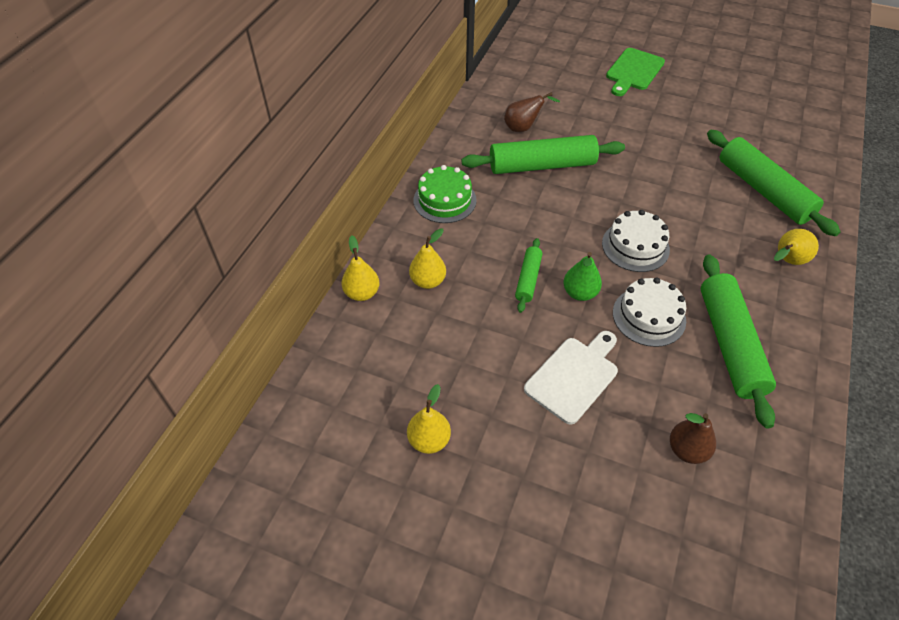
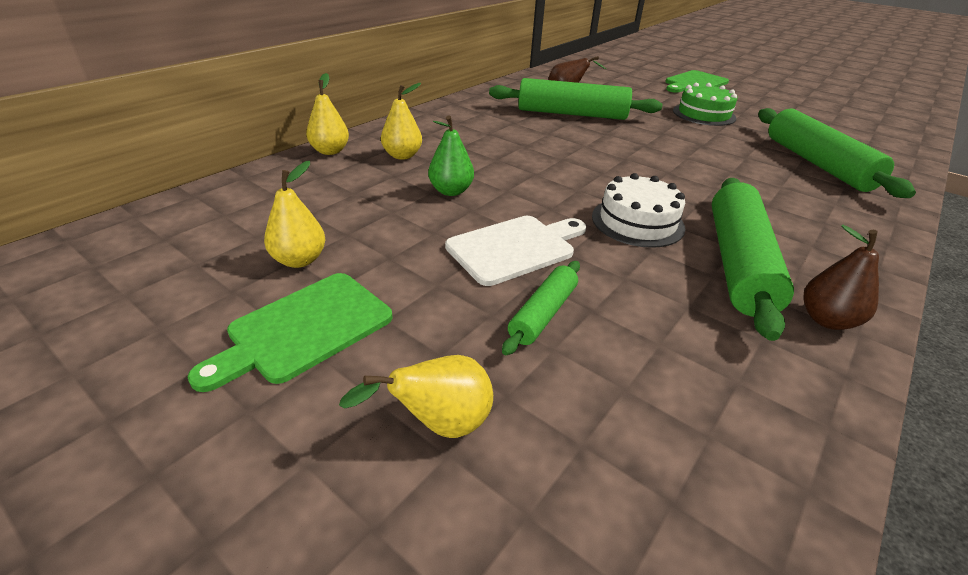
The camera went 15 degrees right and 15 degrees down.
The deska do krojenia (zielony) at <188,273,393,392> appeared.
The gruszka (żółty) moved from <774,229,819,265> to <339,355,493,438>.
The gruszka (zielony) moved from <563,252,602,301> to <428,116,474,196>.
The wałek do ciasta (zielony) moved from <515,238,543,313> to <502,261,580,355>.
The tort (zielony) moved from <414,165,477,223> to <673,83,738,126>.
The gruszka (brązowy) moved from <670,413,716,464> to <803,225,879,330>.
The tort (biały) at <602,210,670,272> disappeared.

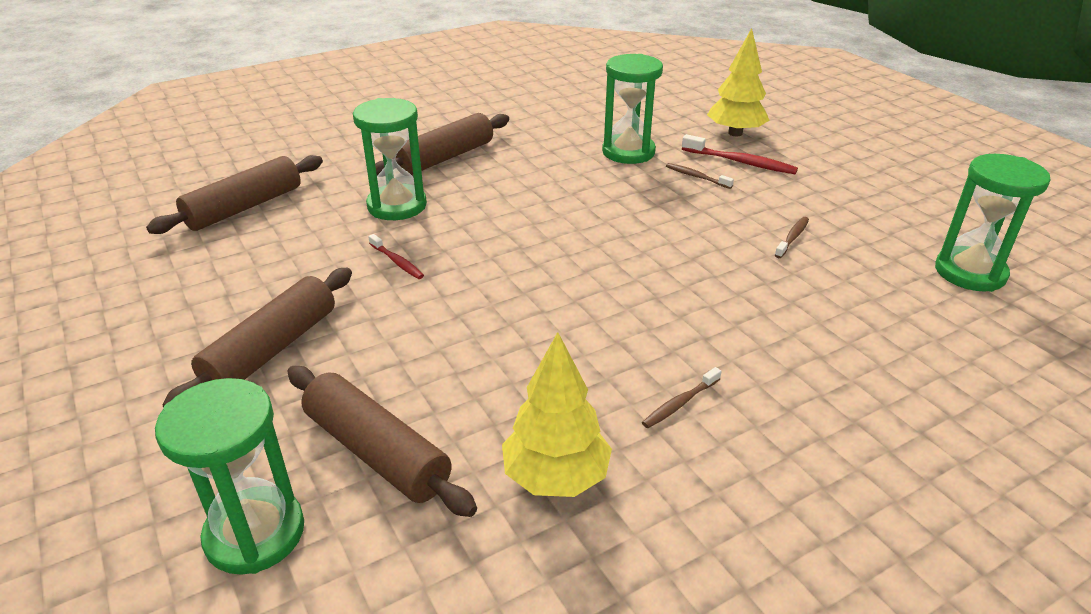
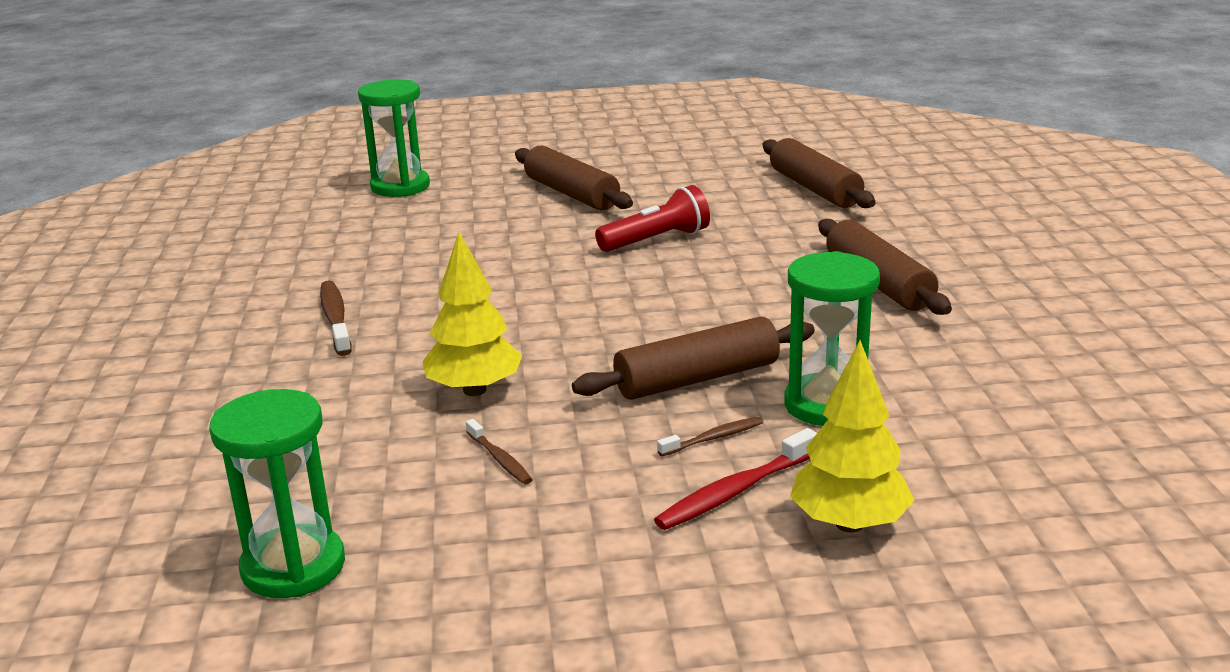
The camera went 115 degrees right and 10 degrees down.
The szczoteczka do zębów (brązowy) at <642,367,722,428> changed to 1.65 times the size.
The drzewko (żółty) moved from <502,332,612,497> to <422,232,522,396>.
The wałek do ciasta (brązowy) moved from <287,366,477,517> to <572,317,815,400>.
The szczoteczka do zębów (czerwony) at <368,234,424,279> was replaced by the latarka (czerwony) at <595,185,710,252>.
The klepsydra (zielony) at <353,98,427,220> disappeared.

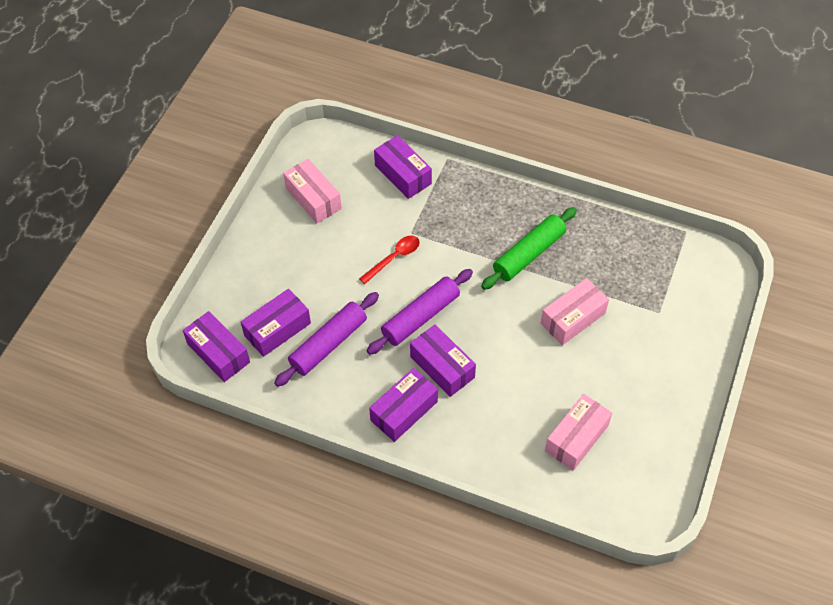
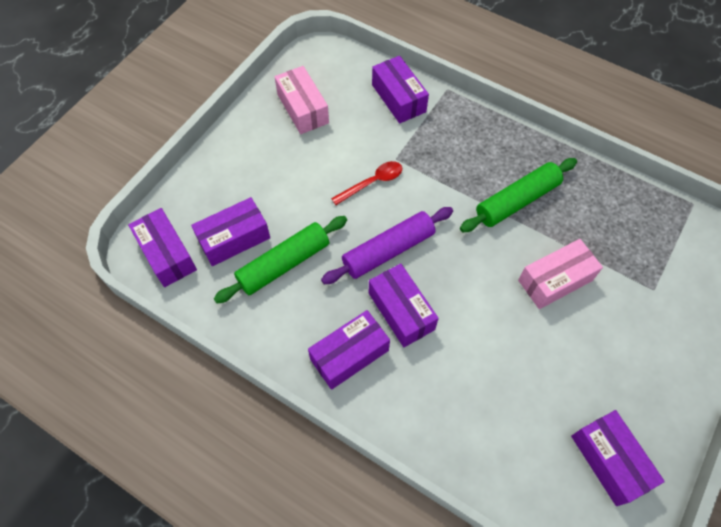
The camera went 10 degrees right and 5 degrees up.
The wałek do ciasta (fioletowy) at <274,292,379,387> became the wałek do ciasta (zielony) at <214,216,347,304>.
The pudełko (fioletowy) at <571,410,665,506> appeared.
The pudełko (różowy) at <545,394,612,470> disappeared.

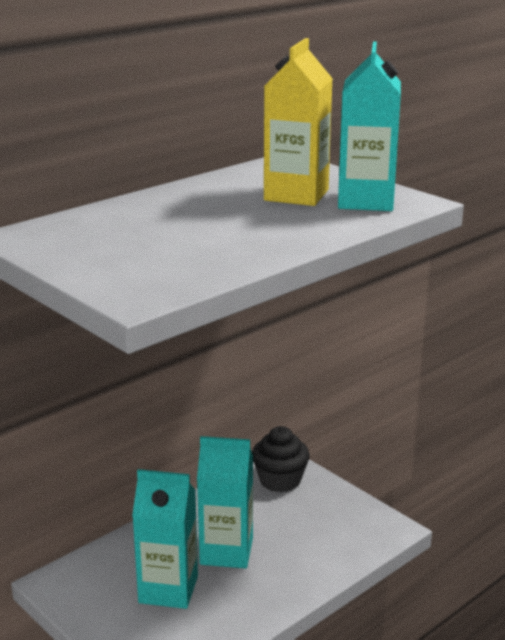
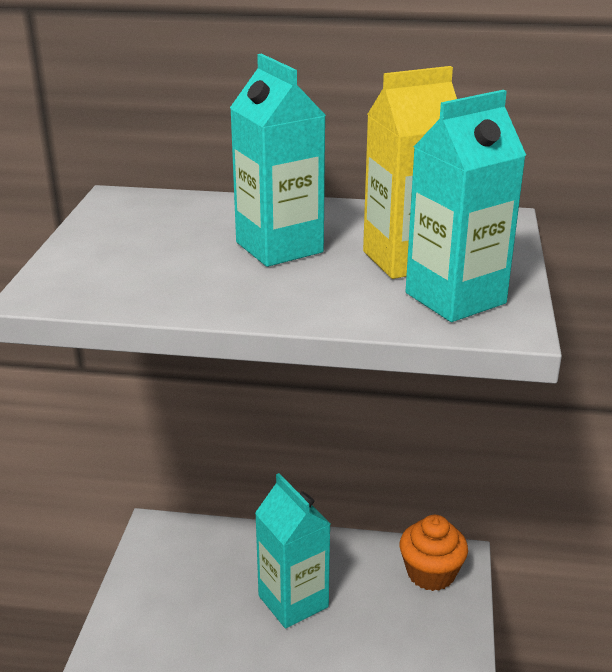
The camera went 50 degrees right and 5 degrees up.
The karton mleka (turkusowy) moved from <132,469,198,609> to <230,54,326,267>.
The muffinka (czarny) at <252,426,310,493> became the muffinka (pomarańczowy) at <400,515,468,591>.

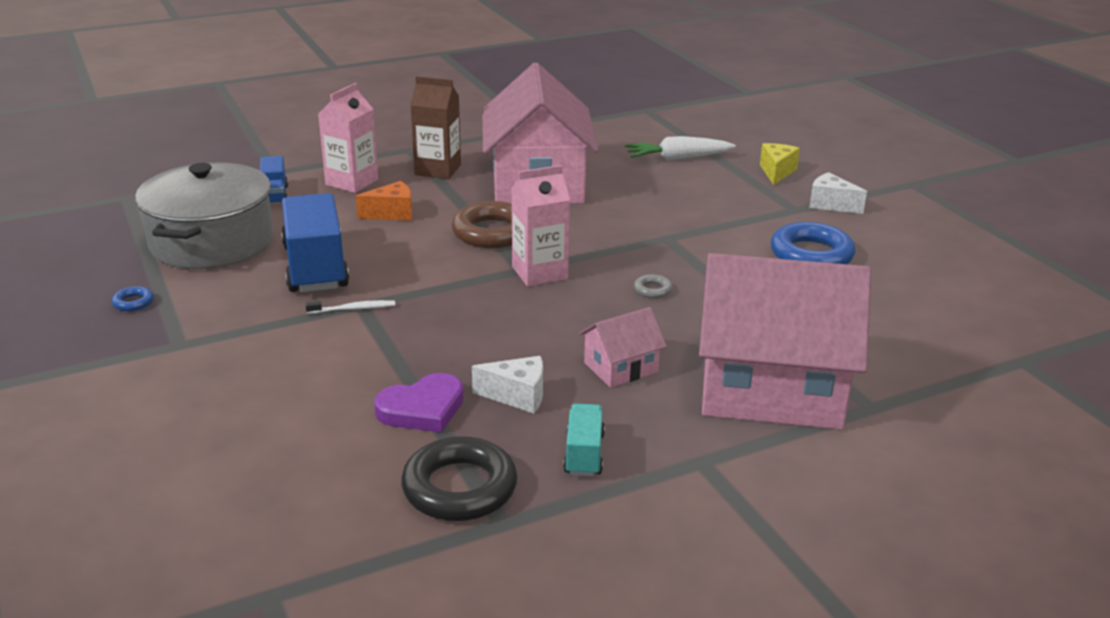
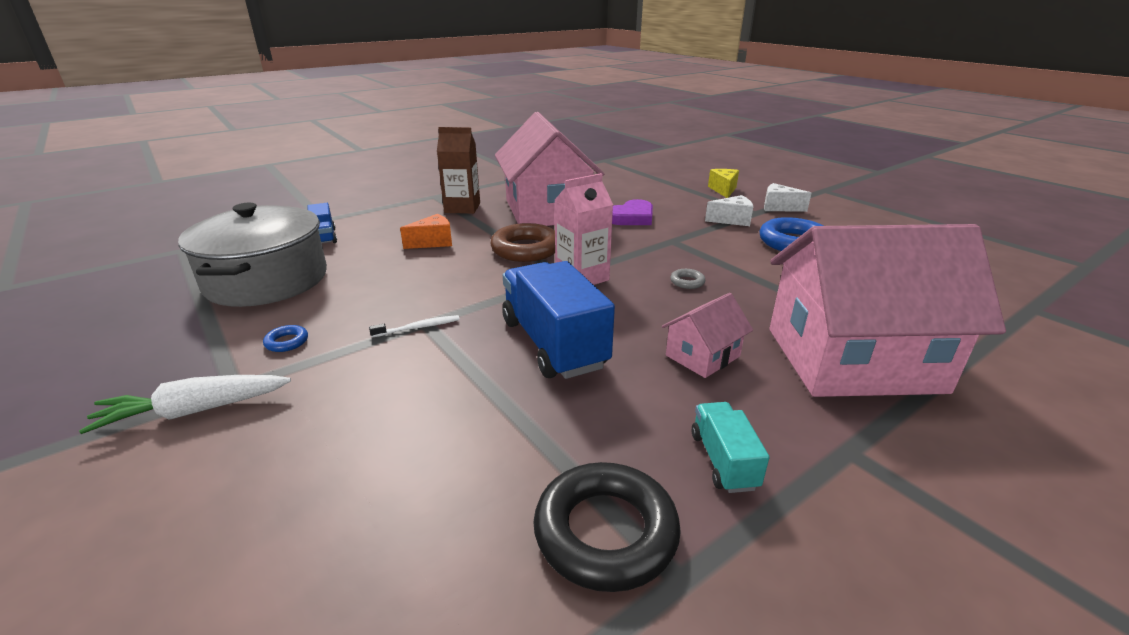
The camera went 10 degrees left and 0 degrees up.
The marchewka (biały) moved from <625,136,736,160> to <79,375,291,434>.
The pierścień (niebieski) moved from <112,286,154,311> to <263,325,308,352>.
The ciężarówka (niebieski) moved from <281,193,349,292> to <502,261,615,379>.
The serce (fioletowy) moved from <374,373,464,433> to <612,199,653,225>.
The ser (biały) moved from <472,356,543,414> to <705,195,753,226>.
The karton mleka (różowy) at <318,83,378,193> disappeared.

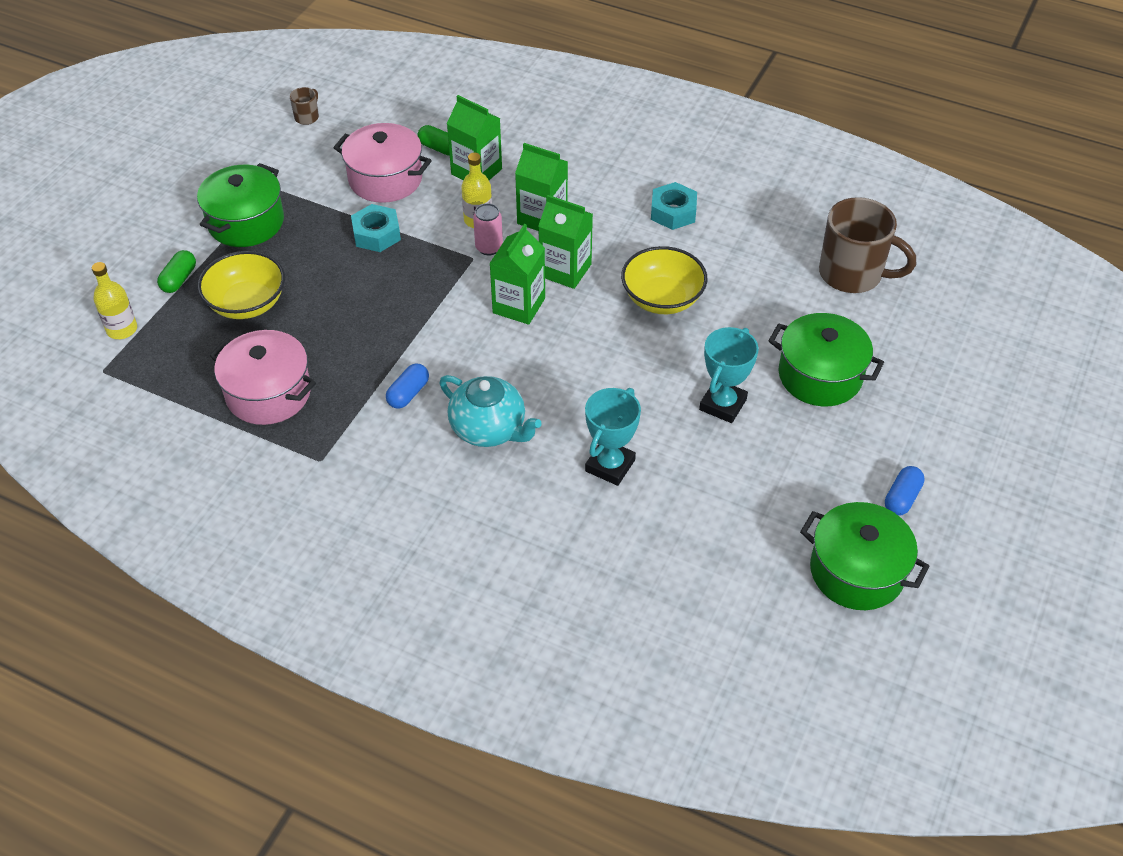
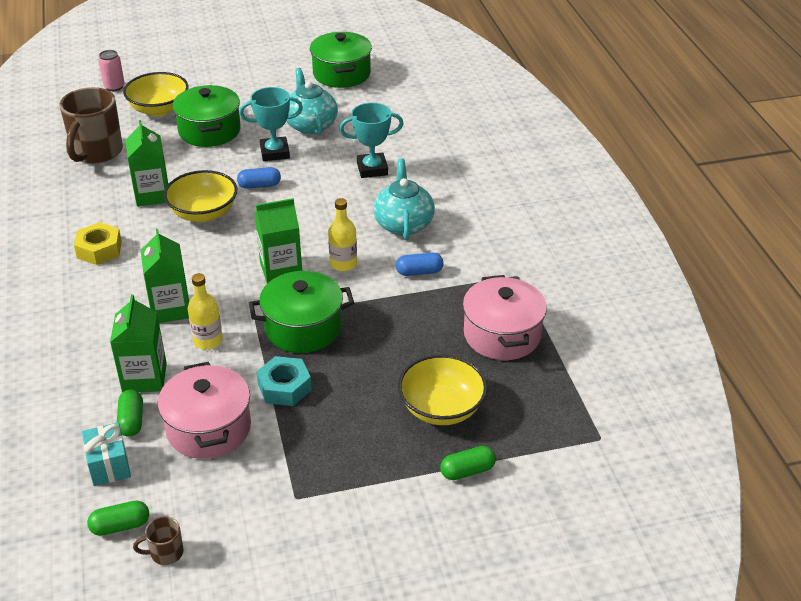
The camera went 130 degrees left and 10 degrees down.
The kubek (brązowy) at <819,197,916,293> turned 150 degrees counterclockwise.
The nakrętka (turkusowy) at <651,182,697,230> became the nakrętka (żółty) at <74,222,122,265>.
The prezent (turkusowy) at <82,422,131,486> appeared.
The kapsułka (zielony) at <87,500,149,536> appeared.
The puszka (różowy) moved from <473,203,503,256> to <98,50,125,91>.
The miska (żółty) at <123,72,189,116> appeared.
The karton mleka (zielony) moved from <538,195,593,289> to <126,120,168,207>.
The kapsułka (niebieski) moved from <885,466,925,516> to <237,167,281,189>.
The garnek (zielony) moved from <197,163,284,247> to <249,271,354,353>.
The imbryk (turkusowy) at <286,68,338,135> appeared.
The butelka (żółty) moved from <92,262,137,339> to <328,198,357,271>.

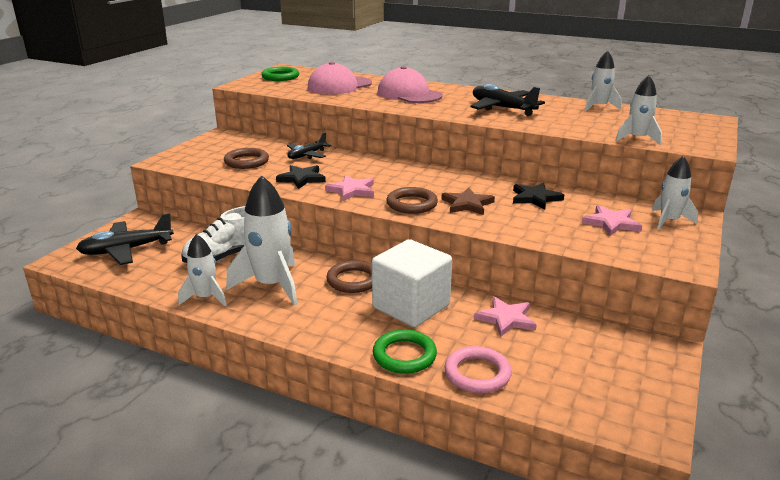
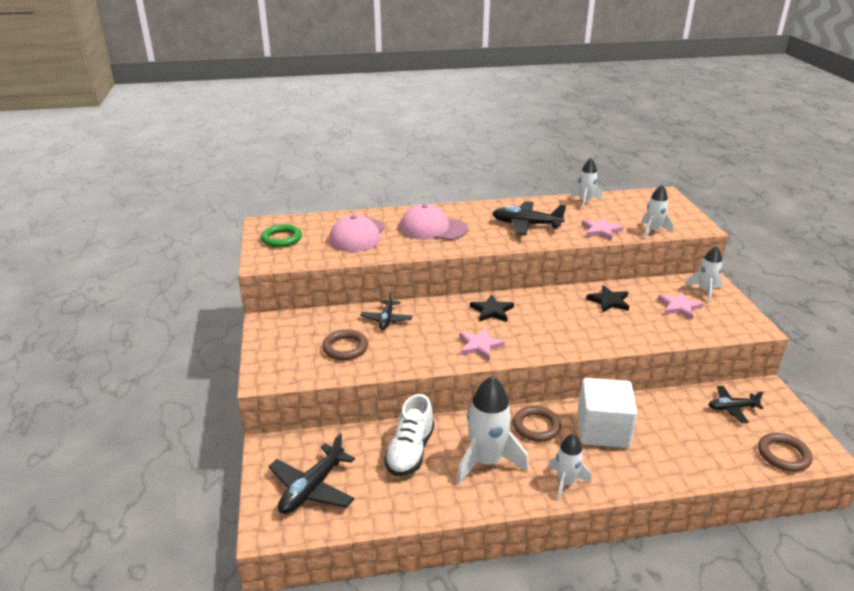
The camera went 35 degrees left and 5 degrees up.
The gwiazda (czarny) moved from <276,165,326,189> to <470,294,514,322>.
The rakieta (biały) moved from <178,234,227,306> to <548,433,591,501>.
The gwiazda (różowy) moved from <474,296,537,337> to <582,217,623,241>.
The samolot (czarny) at <708,386,764,423> appeared.
The pierścień (brązowy) moved from <386,187,438,214> to <758,433,812,472>.
The pierścień (zielony) at <373,329,437,374> disappeared.
The gwiazda (brązowy) at <441,187,495,215> disappeared.
The pierścień (różowy) at <444,346,512,393> disappeared.

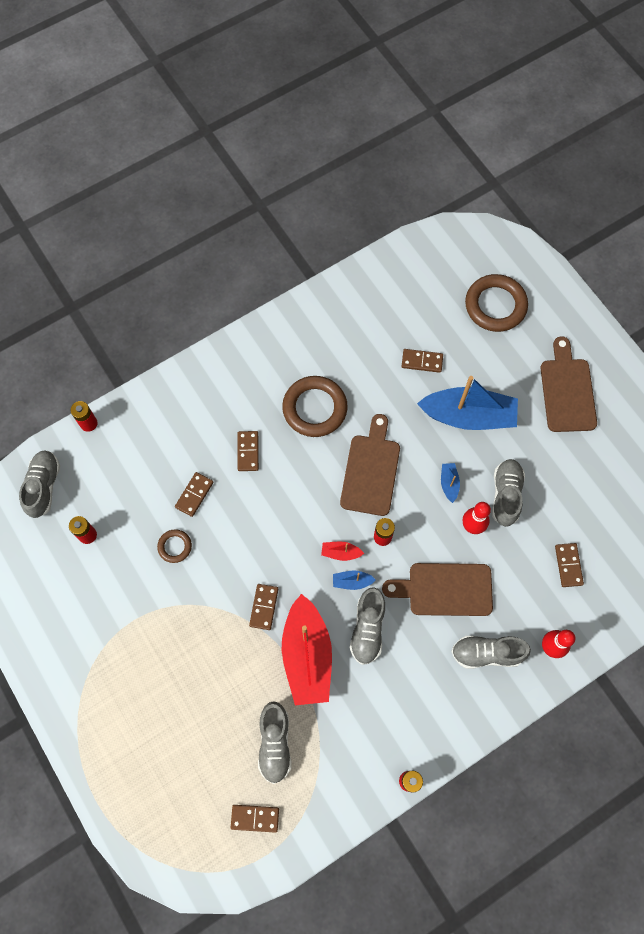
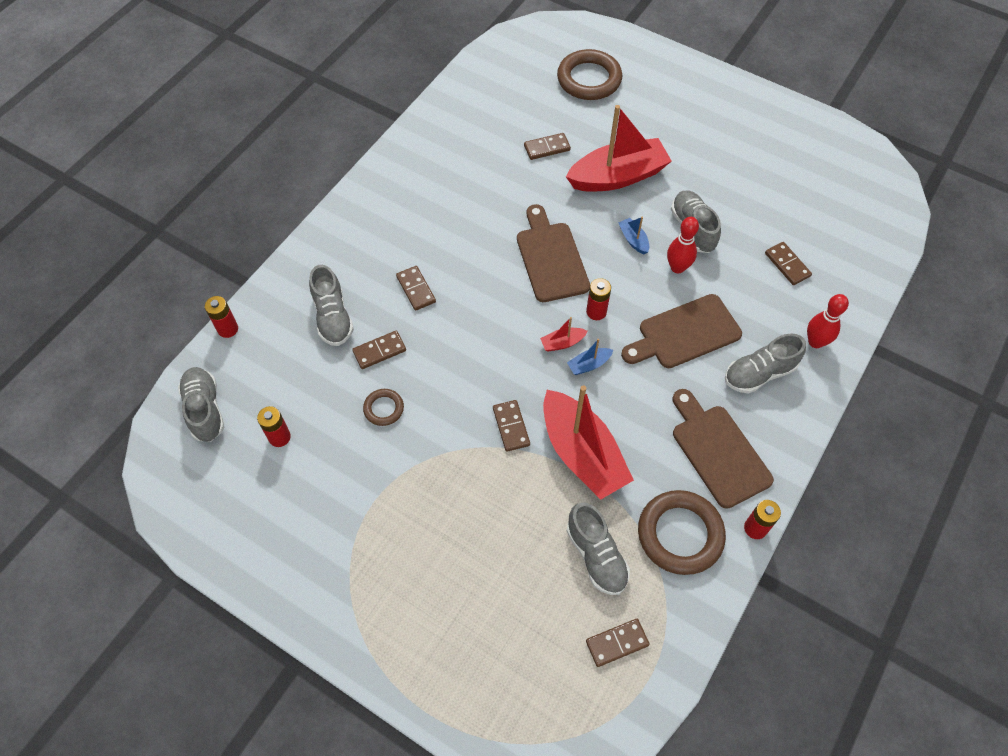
The camera went 25 degrees left and 10 degrees down.
The but (szary) moved from <350,587,385,665> to <309,265,354,346>.
The kostka domina (brązowy) at <175,472,214,517> turned 60 degrees clockwise.
The łódka (niebieski) at <417,376,518,430> became the łódka (czerwony) at <566,105,672,192>.
The pierścień (brązowy) moved from <282,376,348,437> to <638,490,726,575>.
The deska do krojenia (brązowy) moved from <540,336,597,432> to <673,389,774,509>.

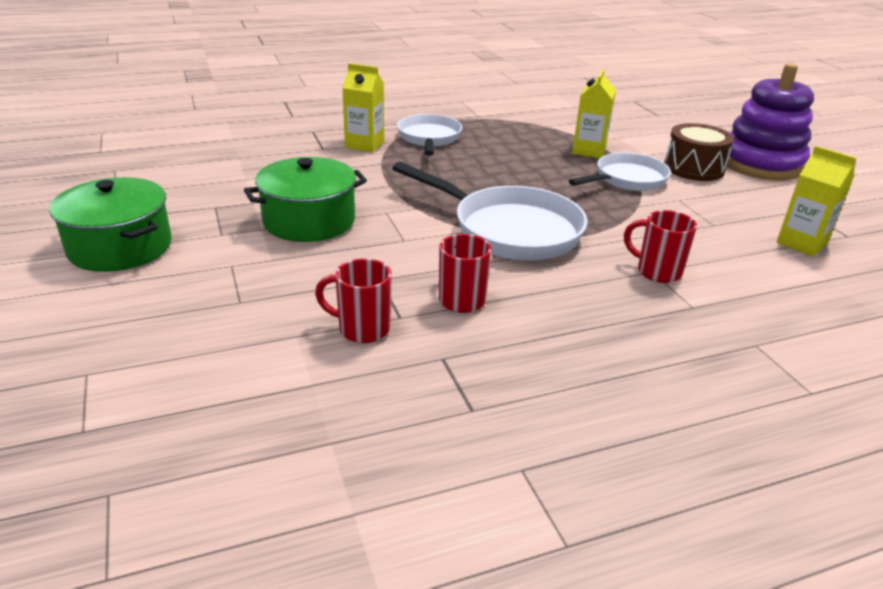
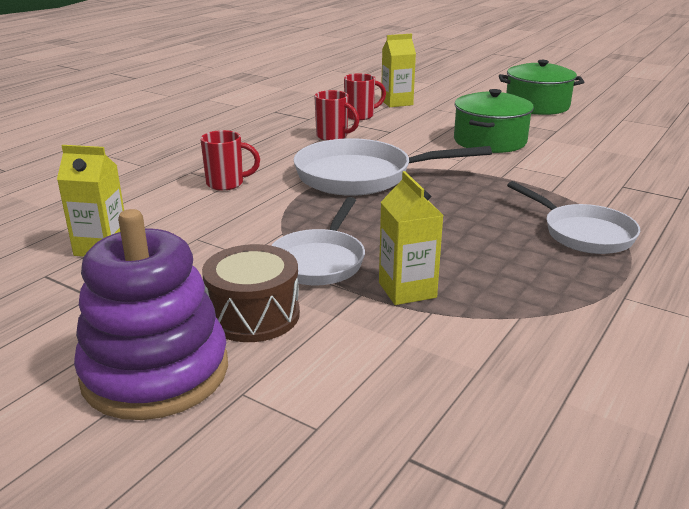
The camera went 145 degrees right and 5 degrees down.
The karton mleka (żółty) moved from <342,63,384,152> to <381,34,416,107>.

